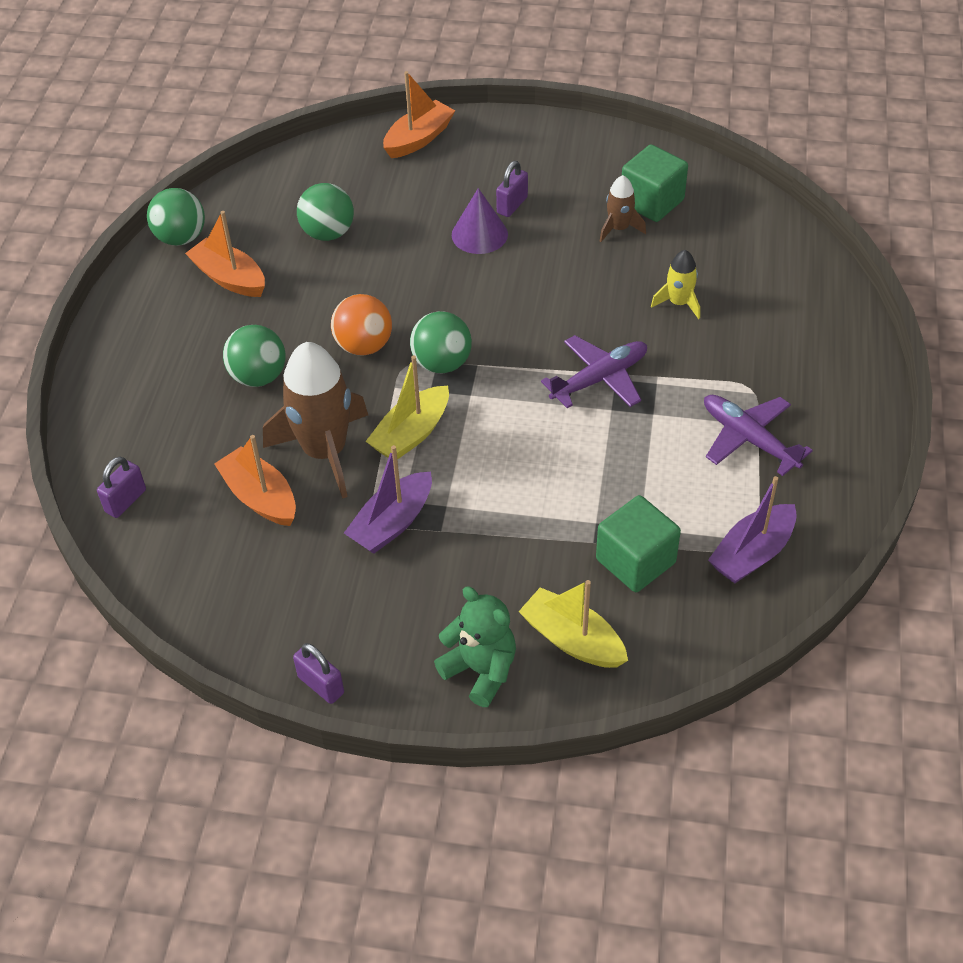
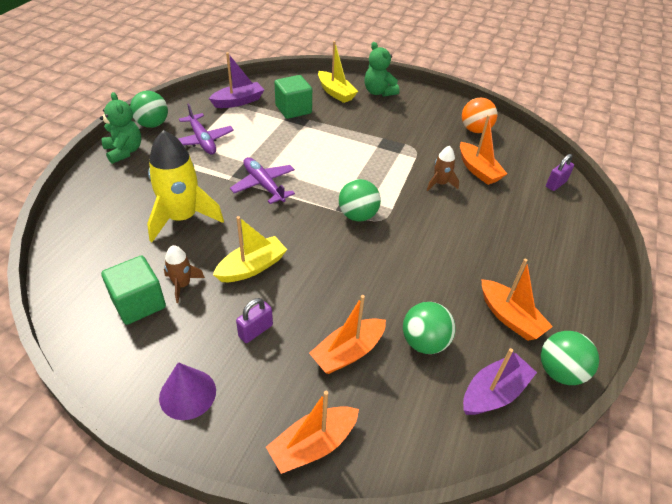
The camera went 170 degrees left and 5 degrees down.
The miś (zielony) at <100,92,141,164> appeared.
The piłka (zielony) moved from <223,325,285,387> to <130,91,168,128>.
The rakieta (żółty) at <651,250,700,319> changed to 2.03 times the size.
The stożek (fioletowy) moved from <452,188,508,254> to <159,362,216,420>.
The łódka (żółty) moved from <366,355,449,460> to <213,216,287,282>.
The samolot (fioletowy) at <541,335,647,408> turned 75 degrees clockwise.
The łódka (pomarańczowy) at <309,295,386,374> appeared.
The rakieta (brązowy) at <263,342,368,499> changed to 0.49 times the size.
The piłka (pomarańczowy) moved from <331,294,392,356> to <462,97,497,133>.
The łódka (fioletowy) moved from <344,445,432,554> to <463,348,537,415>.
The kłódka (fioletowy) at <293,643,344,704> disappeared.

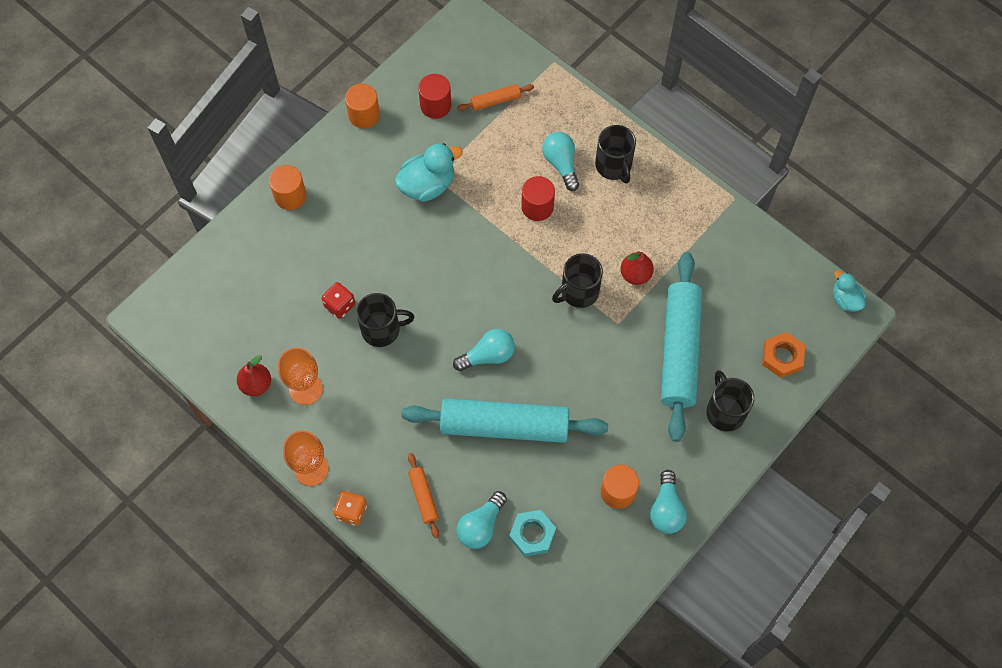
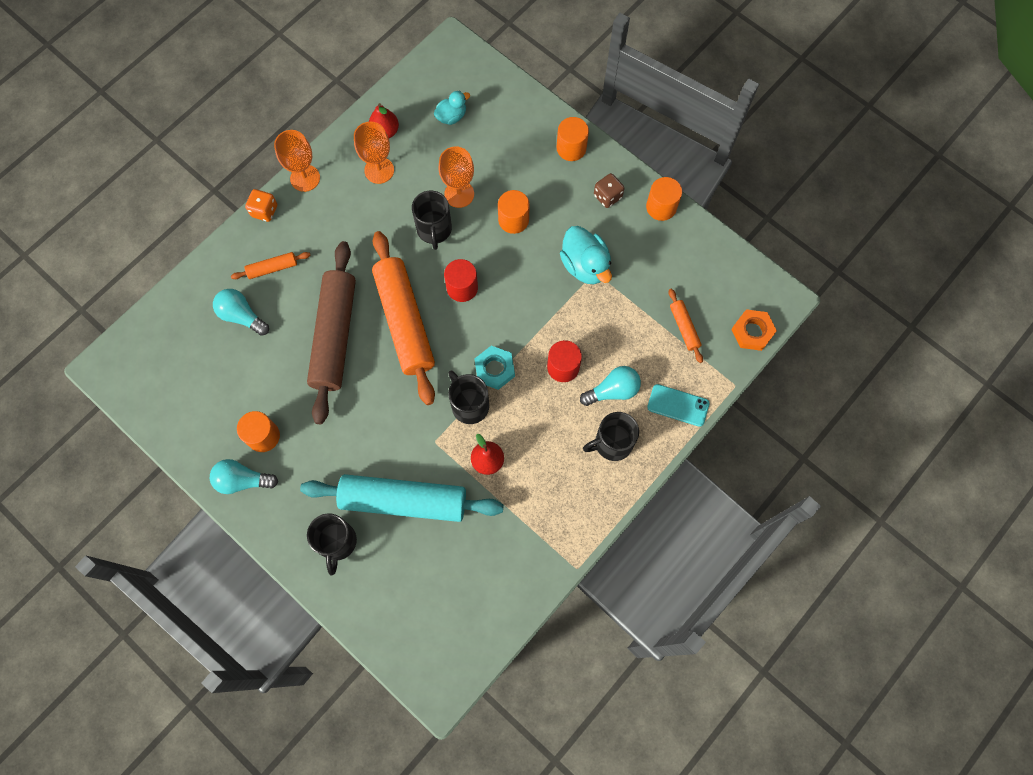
The camera went 90 degrees right and 5 degrees up.
The wałek do ciasta (turkusowy) at <401,398,608,443> became the wałek do ciasta (brązowy) at <307,241,356,424>.
The kubek (czarny) at <706,370,754,432> turned 105 degrees clockwise.
The żarówka (turkusowy) at <453,329,515,371> was replaced by the wałek do ciasta (pomarańczowy) at <372,231,435,405>.
The kaczka (turkusowy) moved from <833,270,866,312> to <434,91,470,125>.
The kostka do gry (czerwony) at <322,282,355,319> was replaced by the kielich (pomarańczowy) at <438,146,474,208>.
The walec (czerwony) moved from <418,74,451,119> to <444,259,478,302>.
The nakrętka (turkusowy) moved from <509,510,556,557> to <474,346,515,390>.
The walec (pomarańczowy) at <498,190,530,234> appeared.
The kostka do gry (brązowy) at <594,173,625,208> appeared.
The telefon (turkusowy) at <647,384,710,427> appeared.
The nakrętka (pomarańczowy) moved from <762,332,805,378> to <731,309,777,351>.

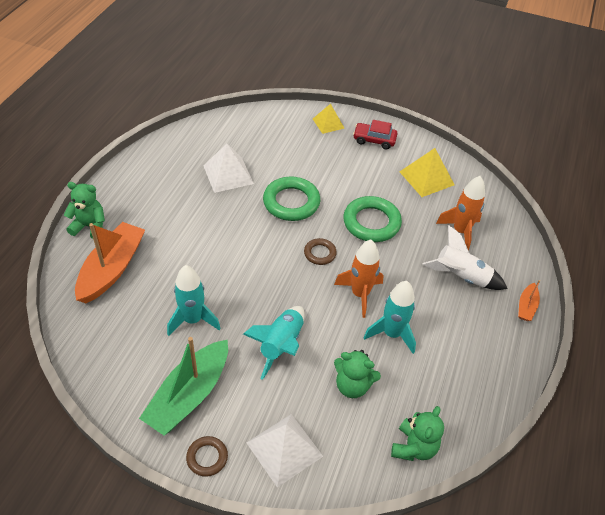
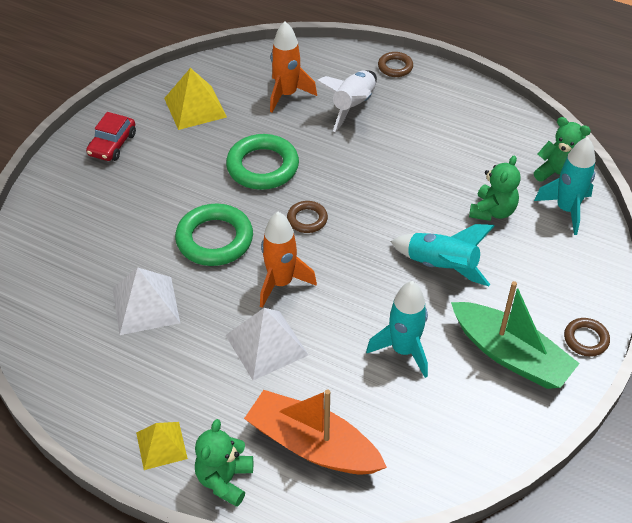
The camera went 80 degrees left and 0 degrees up.
The piramida (żółty) moved from <313,104,345,134> to <136,422,188,470>.
The piramida (biały) moved from <246,414,323,488> to <225,308,308,381>.
The rakieta (pomarańczowy) moved from <334,239,384,318> to <260,212,317,308>.
The łódka (pomarańczowy) at <518,280,540,321> was replaced by the pierścień (brązowy) at <378,52,413,77>.
The rakieta (turkusowy) moved from <363,281,416,354> to <534,137,596,235>.

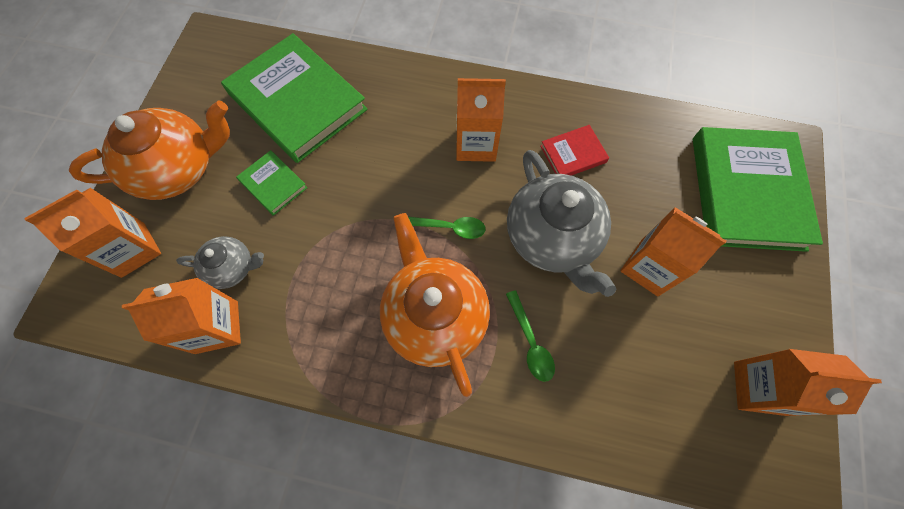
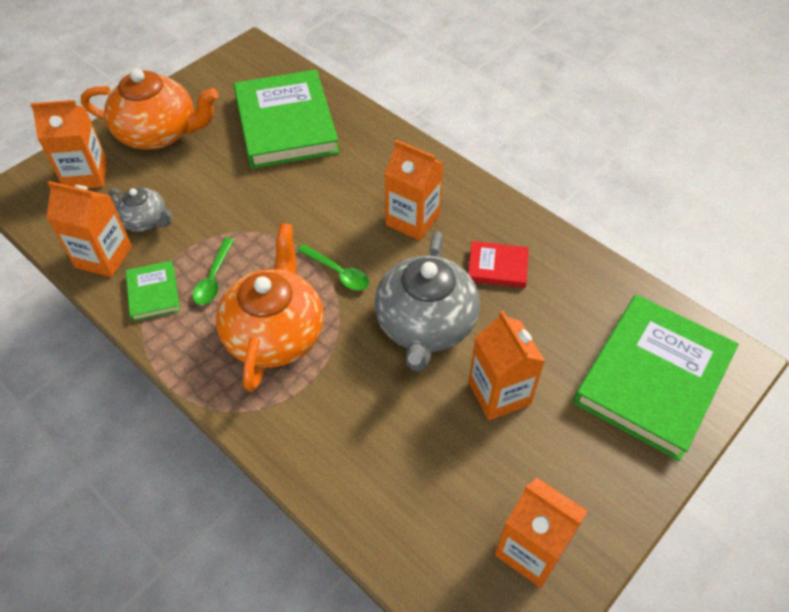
The camera went 30 degrees right and 15 degrees down.
The książka (zielony) moved from <236,150,307,216> to <125,261,180,321>.
The łyżka (zielony) moved from <506,290,555,382> to <193,238,234,305>.

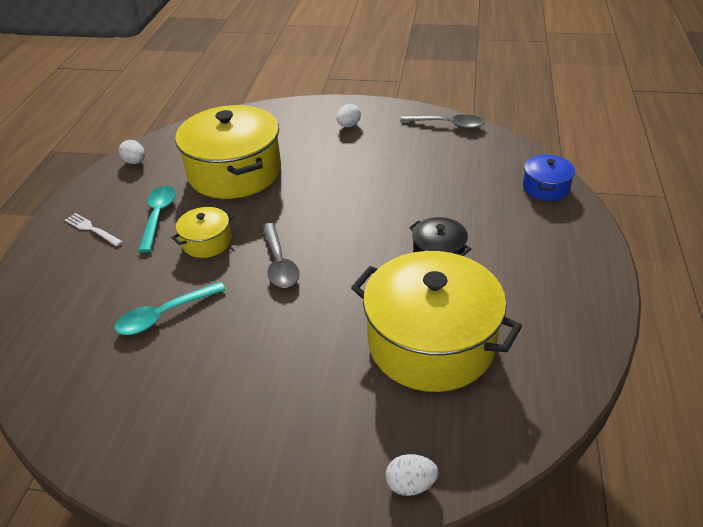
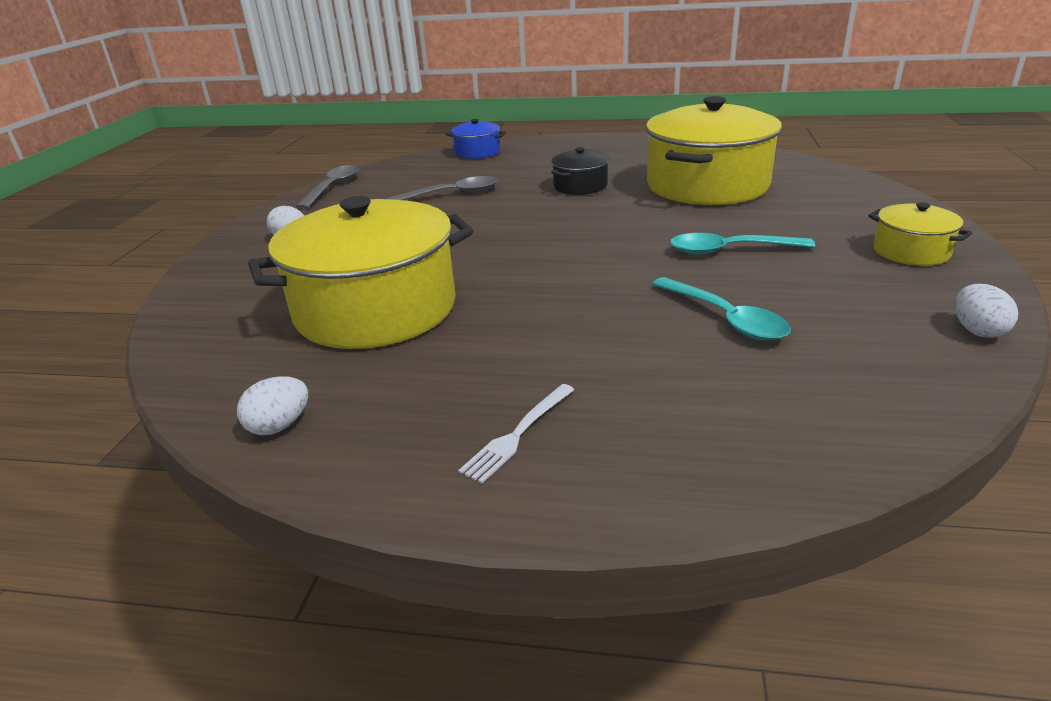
The camera went 90 degrees left and 10 degrees down.
The łyżka (szary) moved from <262,223,300,288> to <388,176,498,200>.
The łyżka (turkusowy) moved from <138,186,176,252> to <670,233,815,254>.
The garnek (żółty) moved from <172,207,234,258> to <868,202,972,266>.
The jajko (biały) moved from <386,454,438,496> to <955,284,1018,338>.

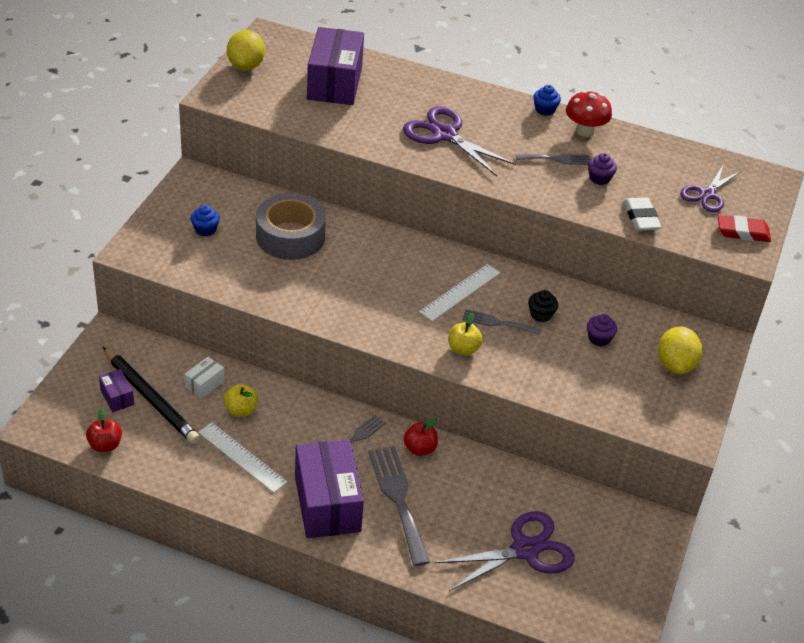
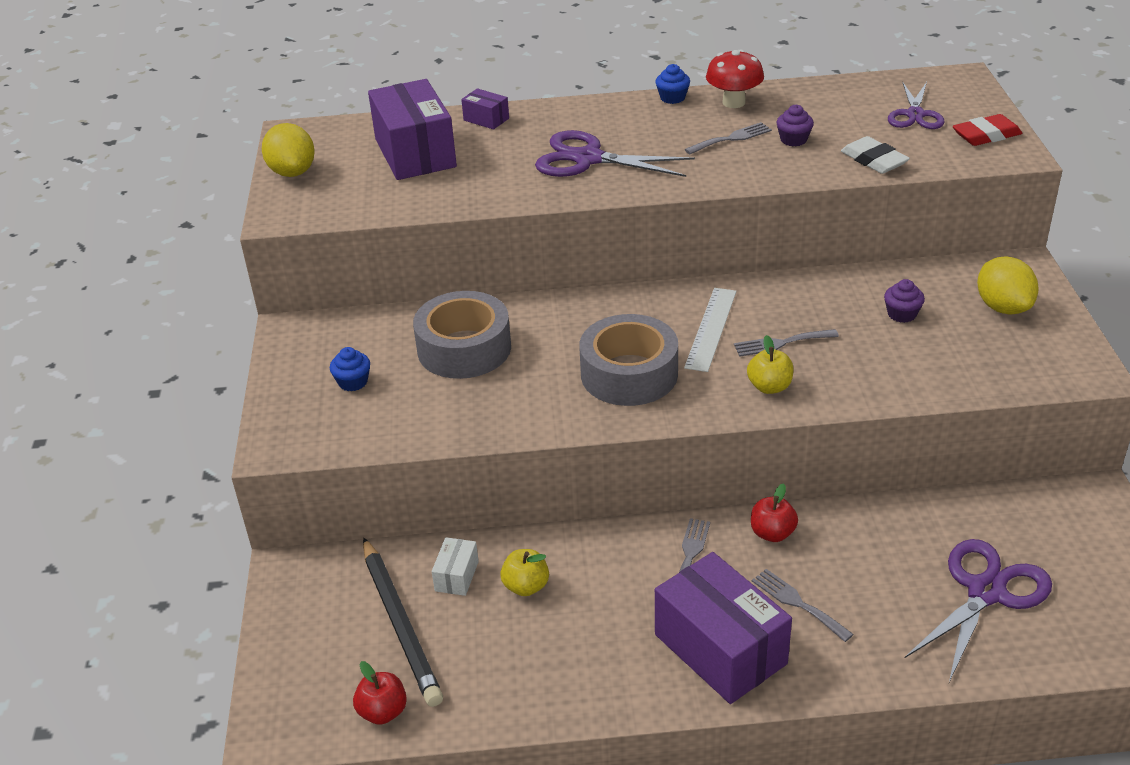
The camera went 20 degrees left and 5 degrees down.
The ołówek (czarny) at <103,347,200,444> turned 45 degrees clockwise.
The pudełko (fioletowy) moved from <99,369,134,412> to <461,88,509,130>.
The taśma klejąca (szary) at <579,314,678,406> appeared.
The widelec (szary) at <368,446,430,566> changed to 0.57 times the size.
The linijka (biały) at <198,422,287,493> disappeared.
The muffinka (czarny) at <528,290,558,322> disappeared.

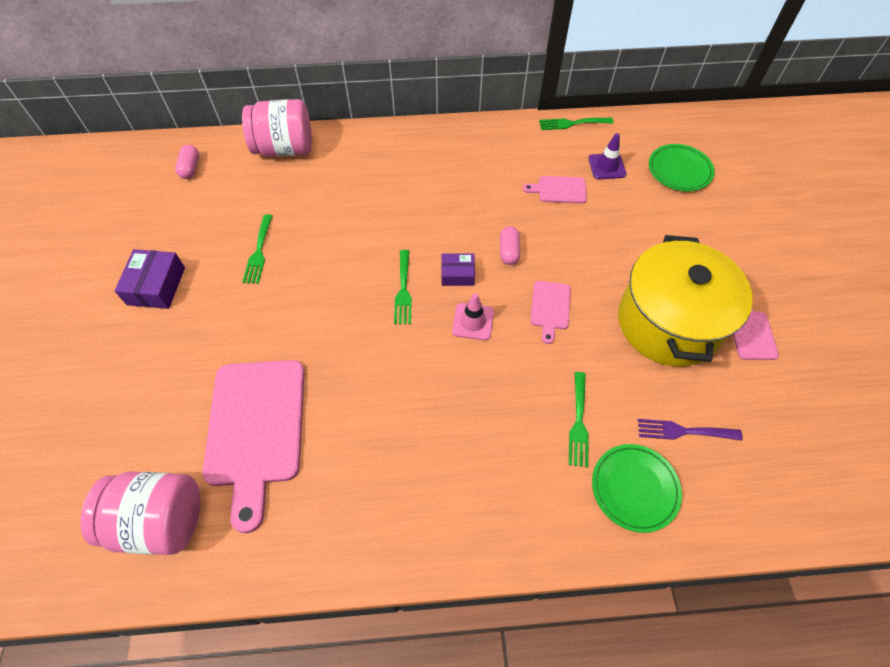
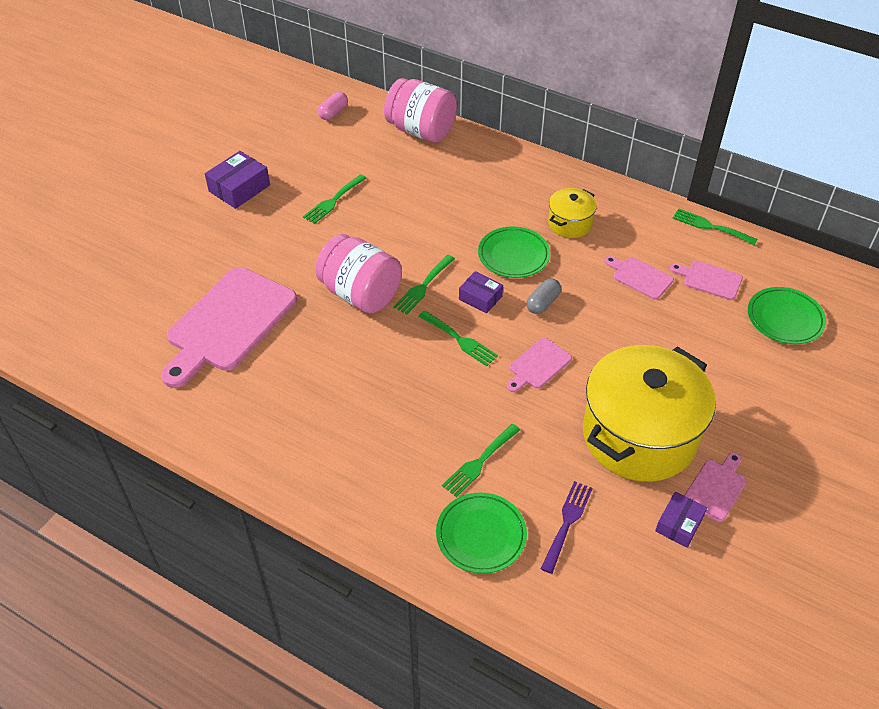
The camera went 35 degrees right and 10 degrees down.
The słoik (różowy) moved from <80,471,200,555> to <315,234,402,313>.
The pachołek (różowy) at <452,293,494,340> was replaced by the widelec (zielony) at <418,311,498,366>.
The talerz (zielony) at <478,227,550,278> appeared.
The kapsułka (różowy) at <500,226,520,265> became the kapsułka (szary) at <526,278,561,314>.
The widelec (fioletowy) at <638,419,742,441> turned 75 degrees clockwise.
The garnek (żółty) at <548,188,597,238> appeared.
The pudełko (fioletowy) at <655,492,707,548> appeared.
The pachołek (fioletowy) at <588,133,626,179> was replaced by the deska do krojenia (różowy) at <670,261,743,300>.

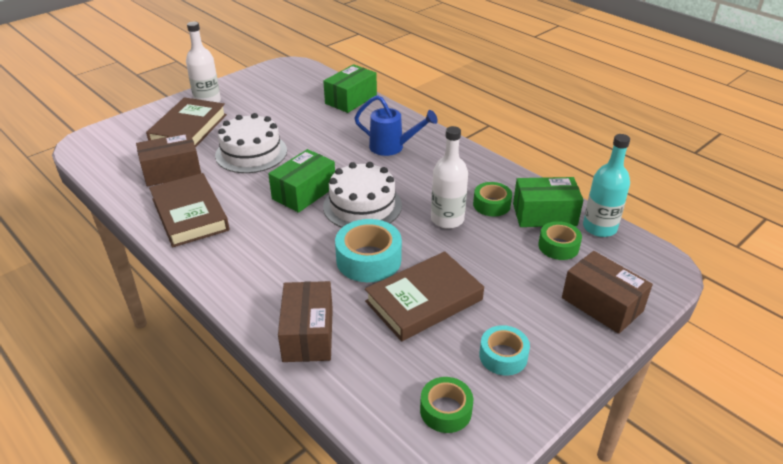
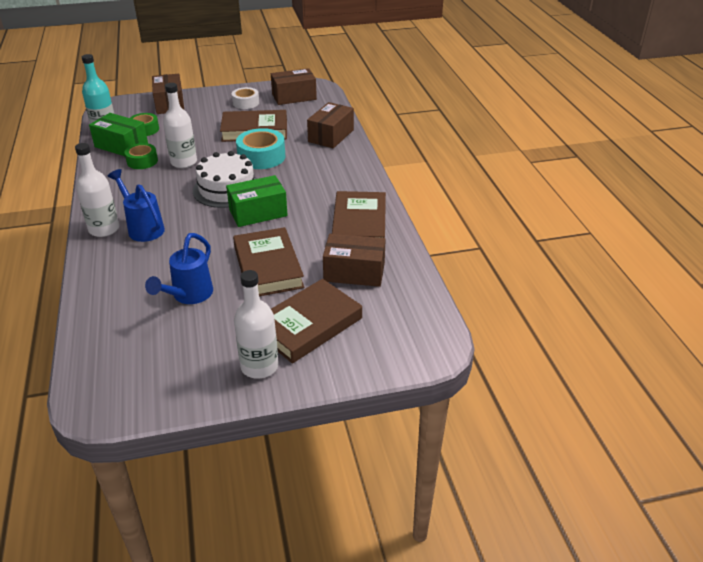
The camera went 150 degrees left and 0 degrees up.
The butelka (biały) at <75,143,119,237> appeared.
The konewka (niebieski) at <145,233,213,304> appeared.
The taśma klejąca (turkusowy) at <479,325,530,376> became the taśma klejąca (biały) at <232,87,259,109>.
The tort (biały) at <215,113,287,173> was replaced by the książka (brązowy) at <233,227,304,296>.
The taśma klejąca (zielony) at <420,377,473,433> was replaced by the pudełko (brązowy) at <271,68,317,105>.
The pudełko (zielony) at <323,64,377,113> disappeared.

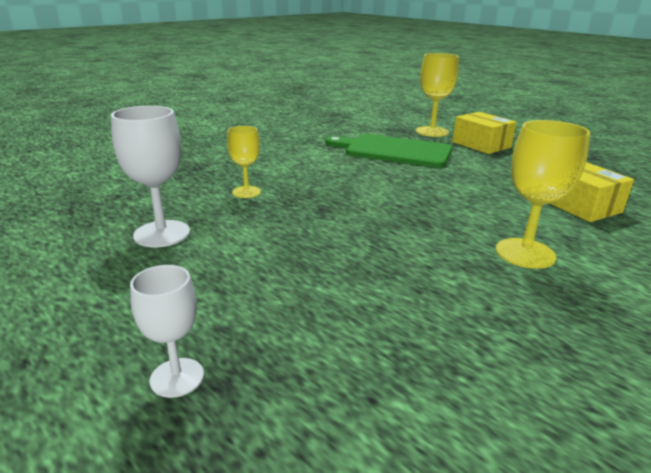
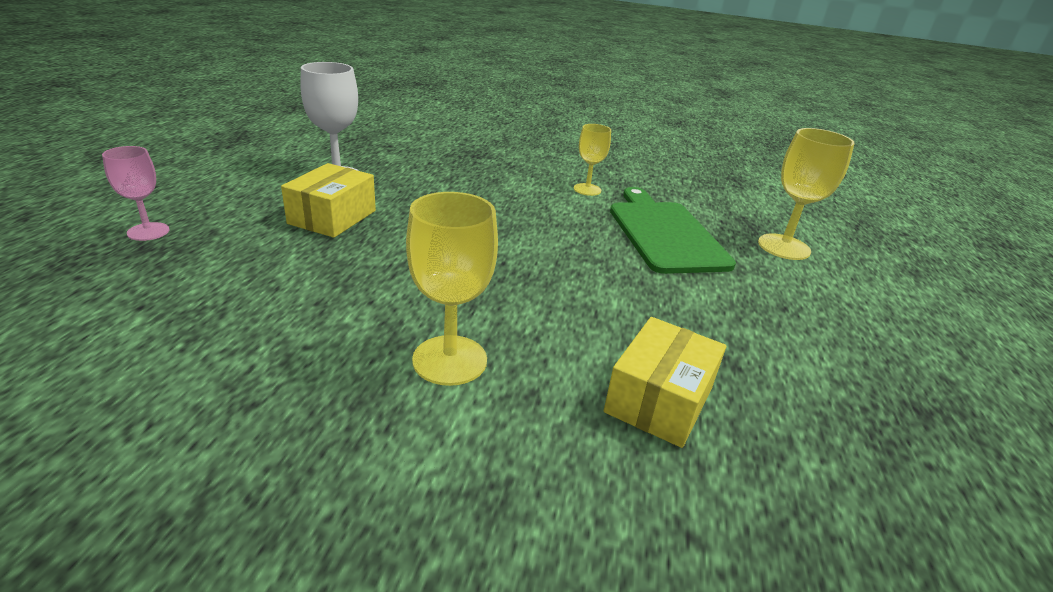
The camera went 55 degrees right and 5 degrees up.
The kielich (biały) at <130,265,204,398> became the kielich (różowy) at <102,146,169,241>.
The pudełko (żółty) moved from <452,112,517,154> to <281,163,376,238>.
The kielich (żółty) moved from <227,126,261,198> to <574,124,611,196>.

